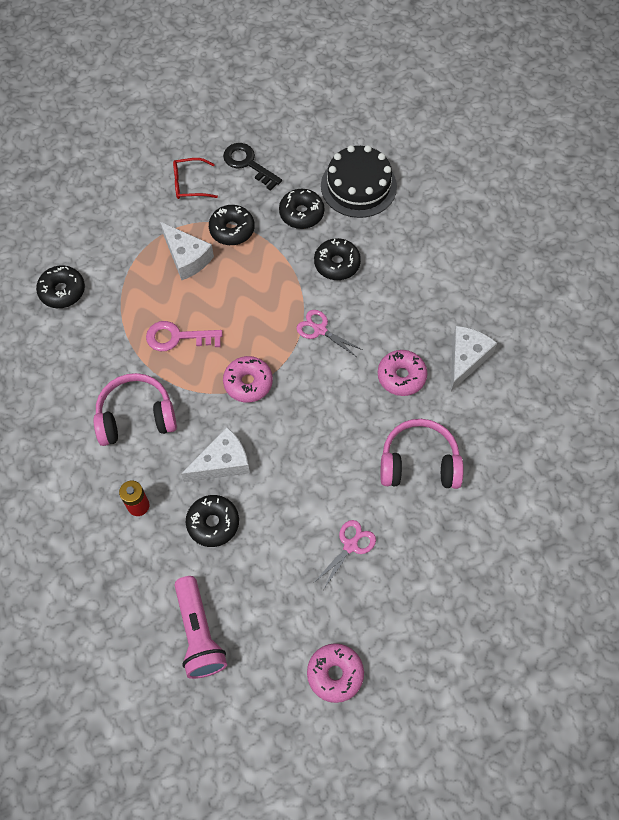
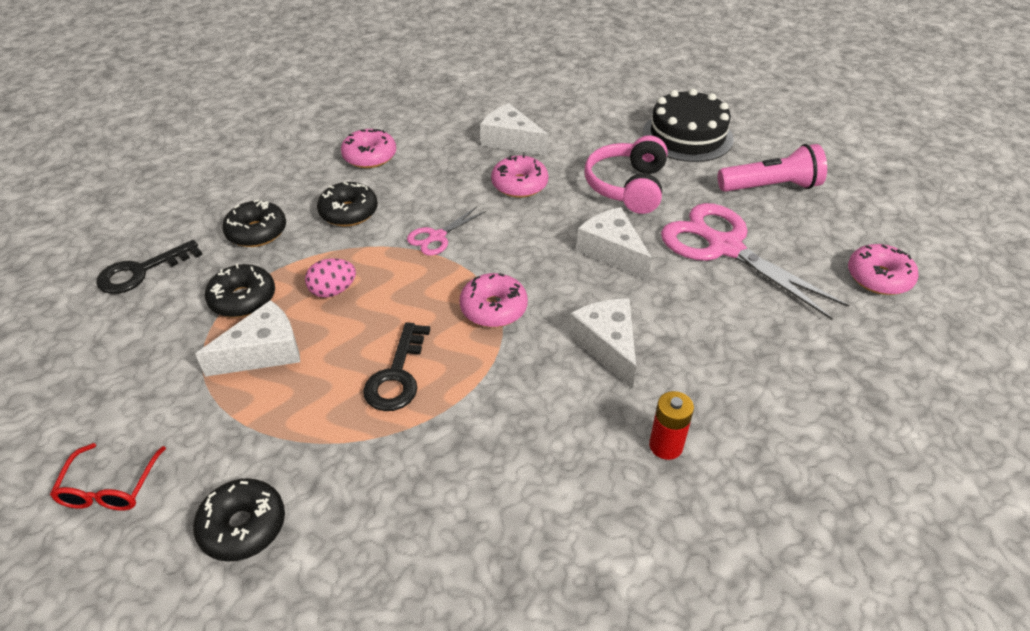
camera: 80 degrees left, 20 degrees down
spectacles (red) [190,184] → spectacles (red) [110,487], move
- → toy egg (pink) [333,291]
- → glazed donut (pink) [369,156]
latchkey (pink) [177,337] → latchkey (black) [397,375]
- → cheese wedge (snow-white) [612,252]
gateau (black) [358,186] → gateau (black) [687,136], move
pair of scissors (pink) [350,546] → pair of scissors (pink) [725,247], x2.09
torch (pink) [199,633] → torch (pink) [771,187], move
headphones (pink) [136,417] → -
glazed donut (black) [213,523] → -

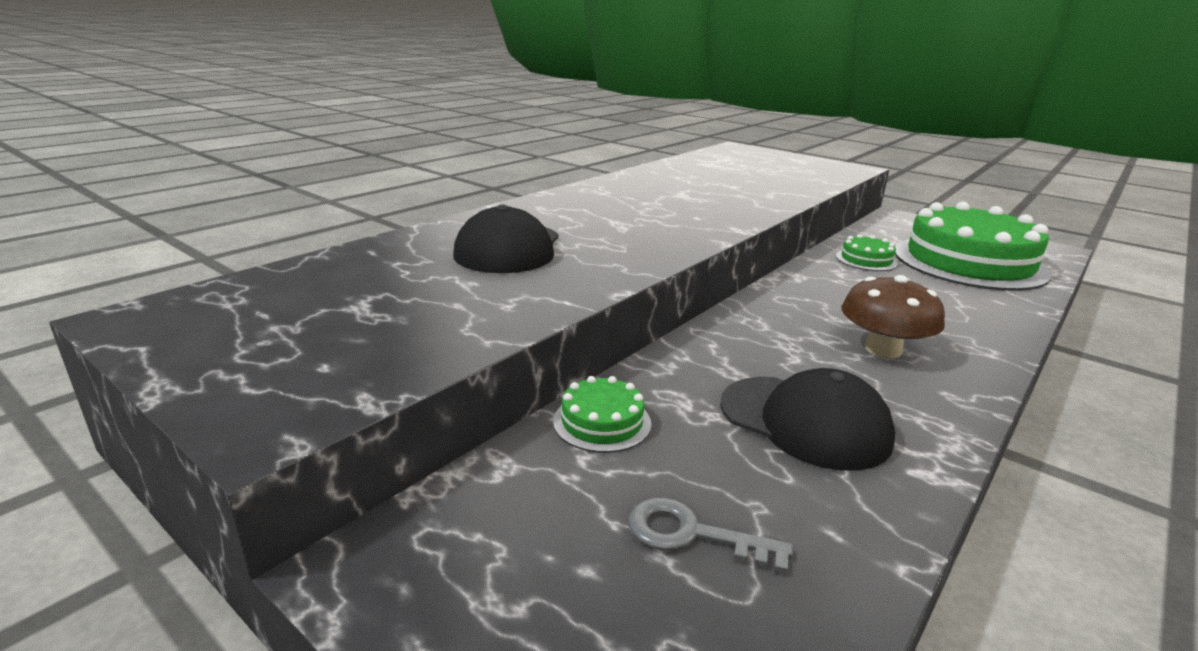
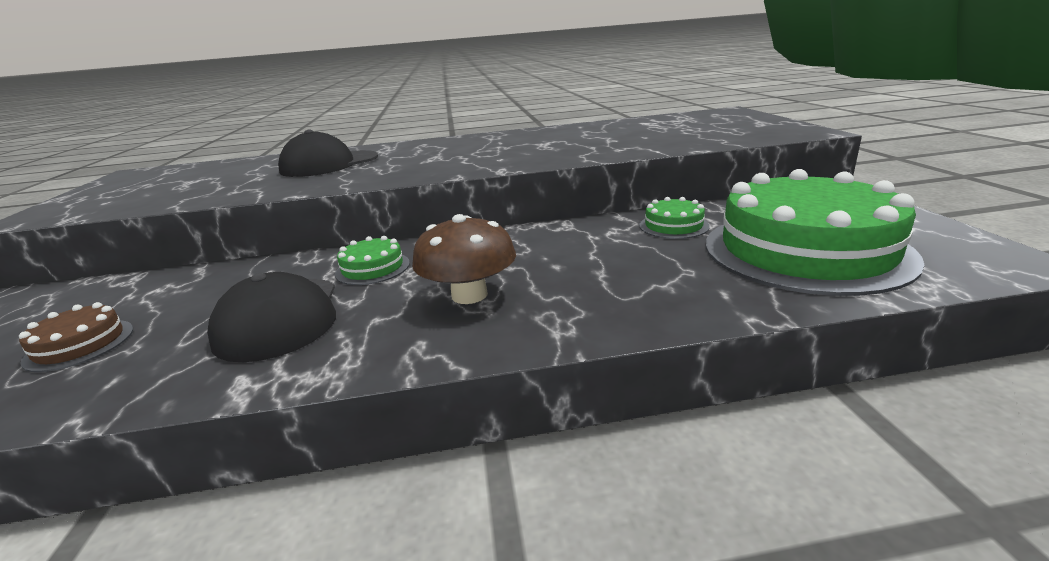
camera: 45 degrees right, 0 degrees up
latchkey (gray) [692,534] → gateau (russet) [80,344]
gateau (green) [602,422] → gateau (green) [372,268], move

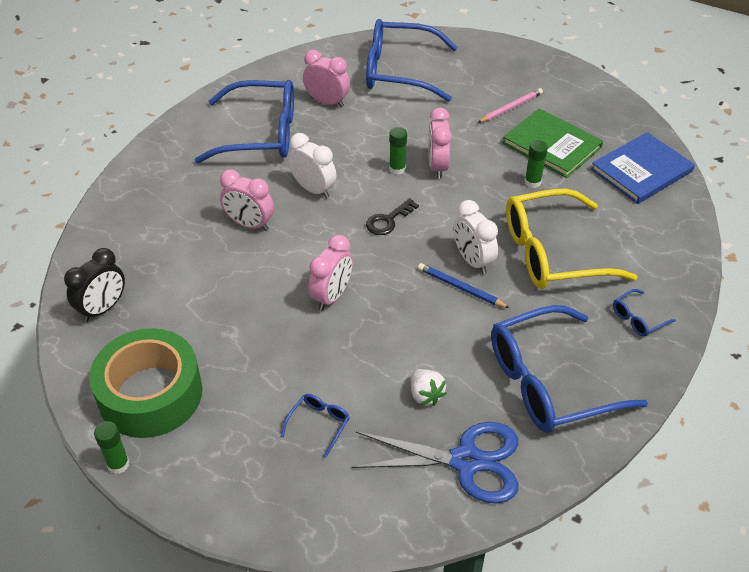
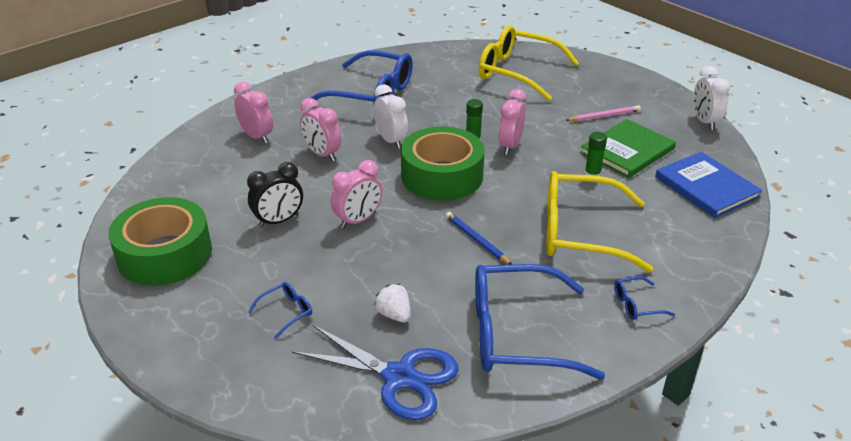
camera: 20 degrees right, 10 degrees down
alarm clock (pink) [327,102] → alarm clock (pink) [257,136], move
alarm clock (black) [103,308] → alarm clock (black) [278,221], move
strawberry (snow-white) [425,395] → strawberry (snow-white) [394,314], 150 degrees clockwise
latchkey (black) [388,220] → sticky tape (green) [442,176]
spectacles (royal blue) [399,71] → spectacles (yellow) [517,72]
hardback (green) [551,145] → hardback (green) [627,151], 75 degrees clockwise
hardback (royal blue) [641,170] → hardback (royal blue) [706,187], 75 degrees clockwise
alarm clock (snow-white) [472,260] → alarm clock (snow-white) [704,121], move
glue stick (green) [118,464] → -

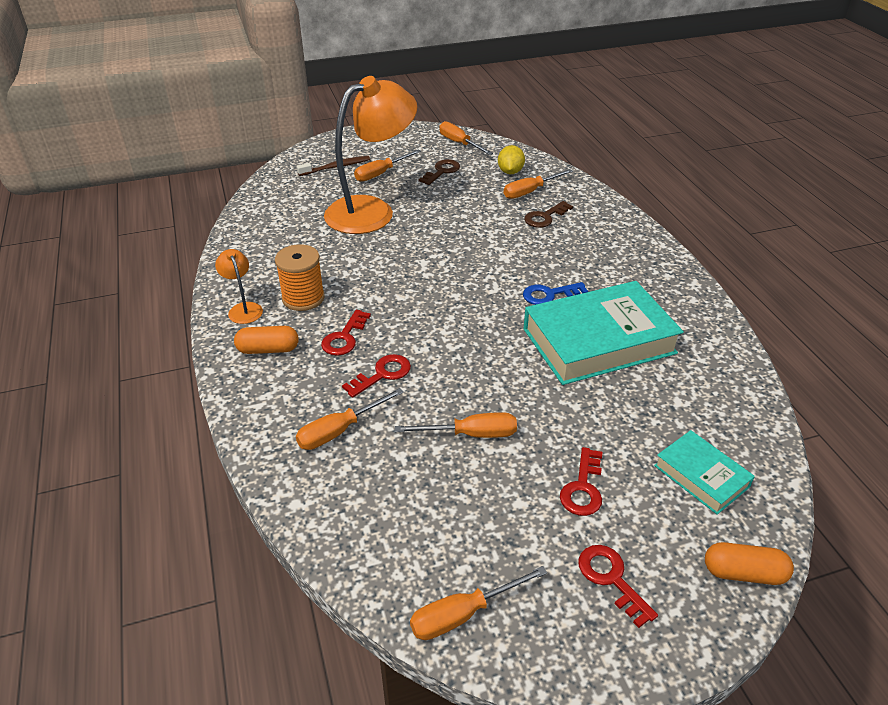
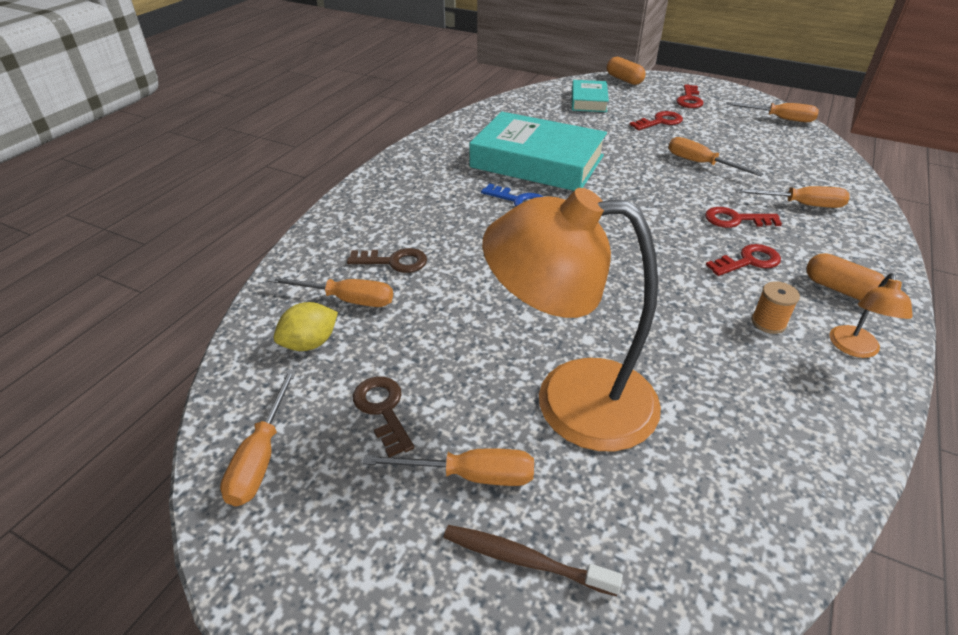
camera: 135 degrees left, 0 degrees up
latchkey (russet) [442,171] → latchkey (russet) [382,409], 75 degrees clockwise
spool (bright orange) [303,298] → spool (bright orange) [768,322], x0.59

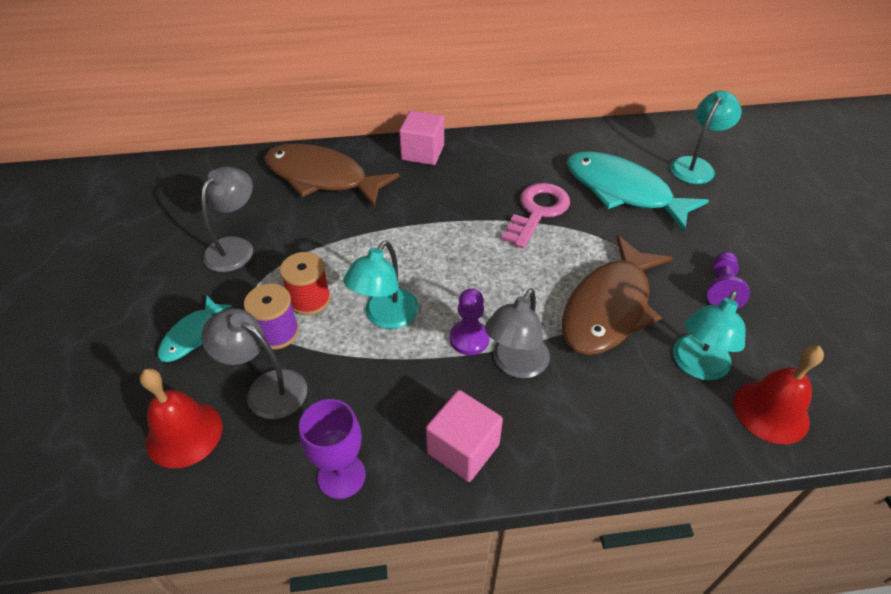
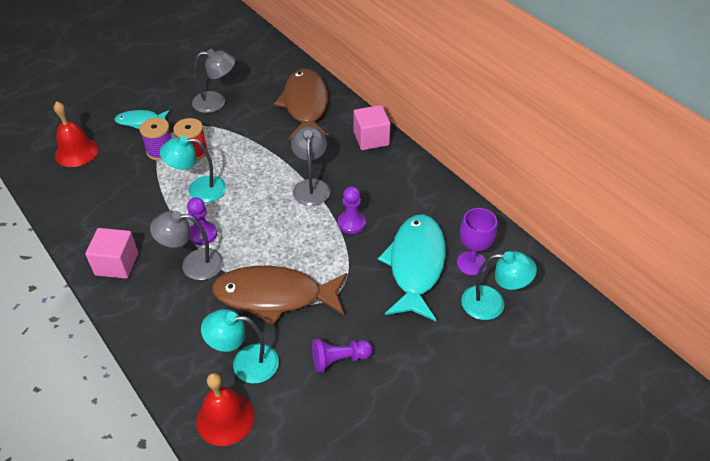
camera: 60 degrees right, 0 degrees up
desk lamp (gray) [266,388] → desk lamp (gray) [311,186], move
latchkey (pink) [537,211] → game pawn (royal purple) [351,223]
chalice (royal purple) [341,476] → chalice (royal purple) [471,263], move

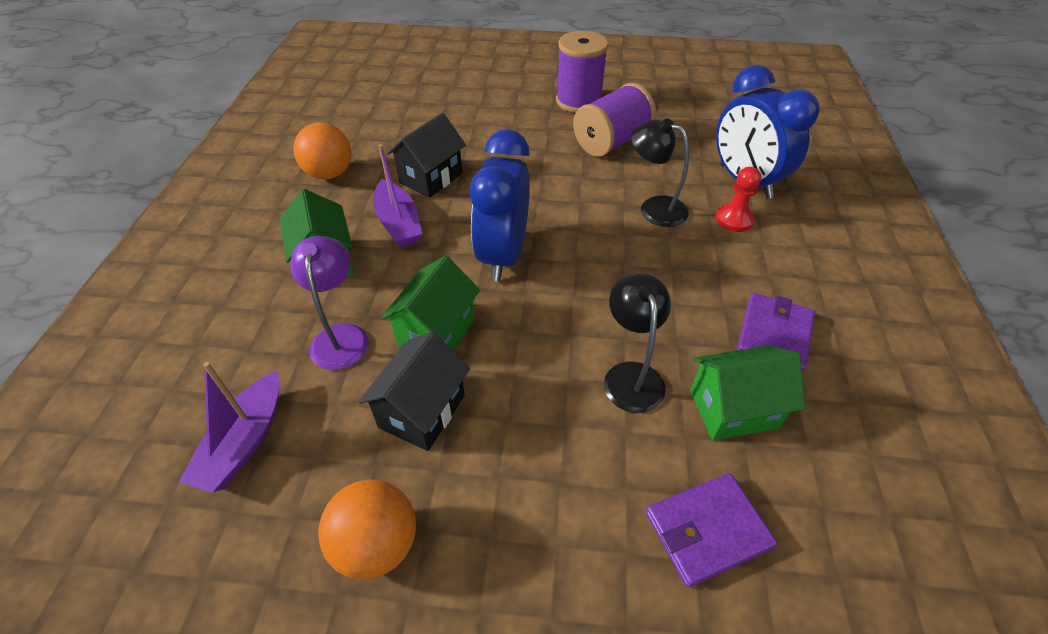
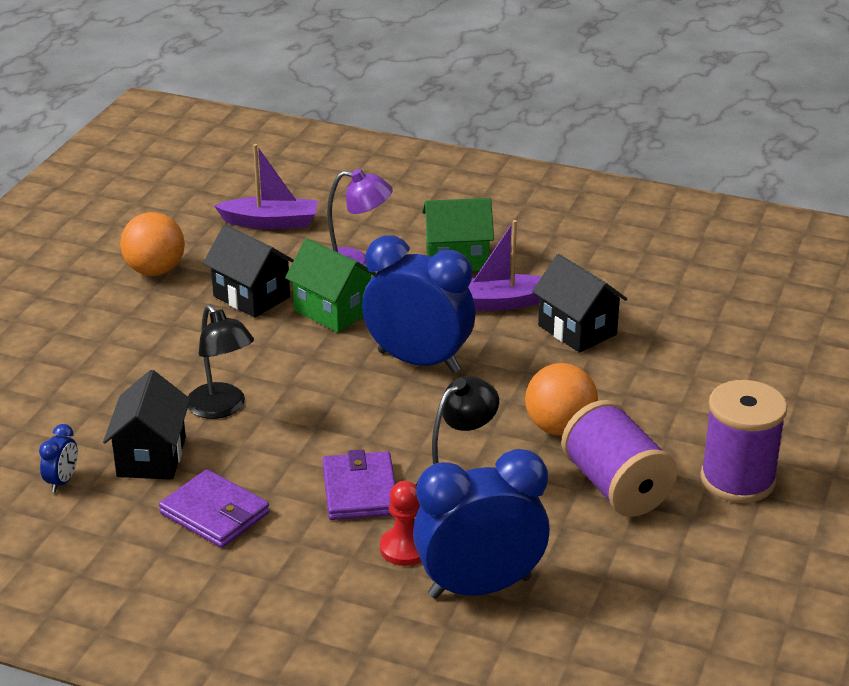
camera: 105 degrees right, 15 degrees down
- → alarm clock (royal blue) [62,481]
house (green) [733,409] → house (black) [151,457]
desk lamp (black) [631,375] → desk lamp (black) [222,408], 45 degrees clockwise
boat (royal purple) [244,442] → boat (royal purple) [271,222], 150 degrees clockwise
billfold (royal purple) [707,530] → billfold (royal purple) [360,490], move
sphere (bright orange) [329,174] → sphere (bright orange) [559,428], move

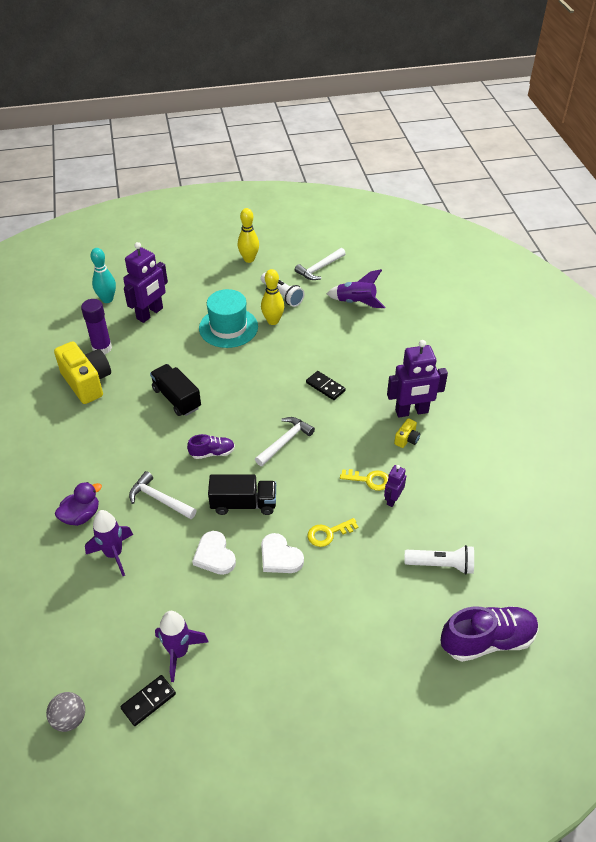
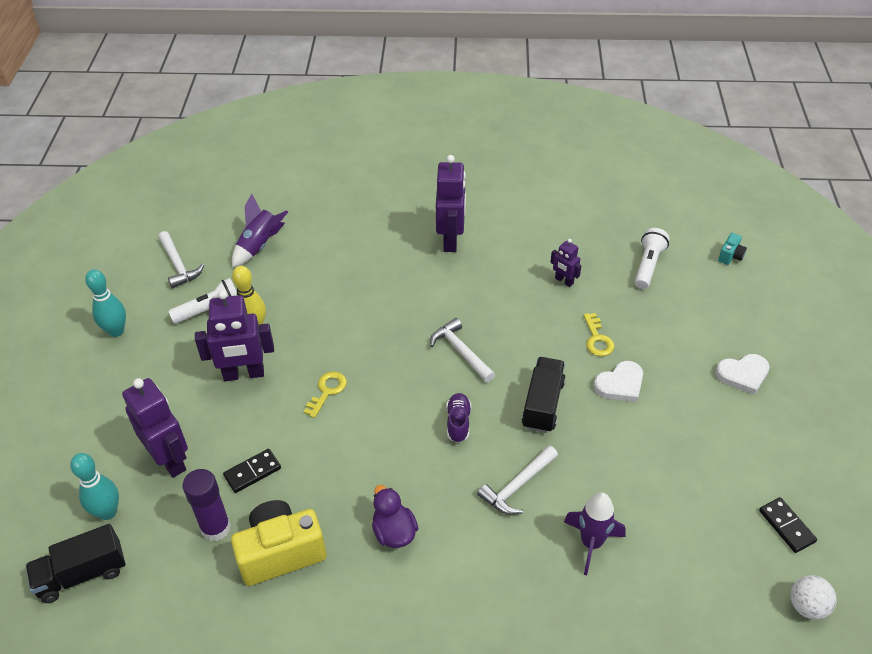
camera: 75 degrees left, 0 degrees up
lorry (black) [176,398] → lorry (black) [82,574], move
bowling pin (yellow) [249,259] → bowling pin (teal) [116,331]
hat (teal) [228,327] → robot figure (royal purple) [244,374]
domino tile (black) [325,387] → domino tile (black) [252,472], move
latchkey (yellow) [369,480] → latchkey (yellow) [327,391], move
duck (royal purple) [81,515] → duck (royal purple) [394,532], move
heart shape (snow-white) [214,555] → heart shape (snow-white) [743,375], move
lace-up shoe (royal purple) [487,640] → camera (teal) [730,256]
sphere (gray) [69,719] → sphere (snow-white) [807,606]
toy rocket (royal purple) [179,652] → -
camera (yellow) [407,439] → -

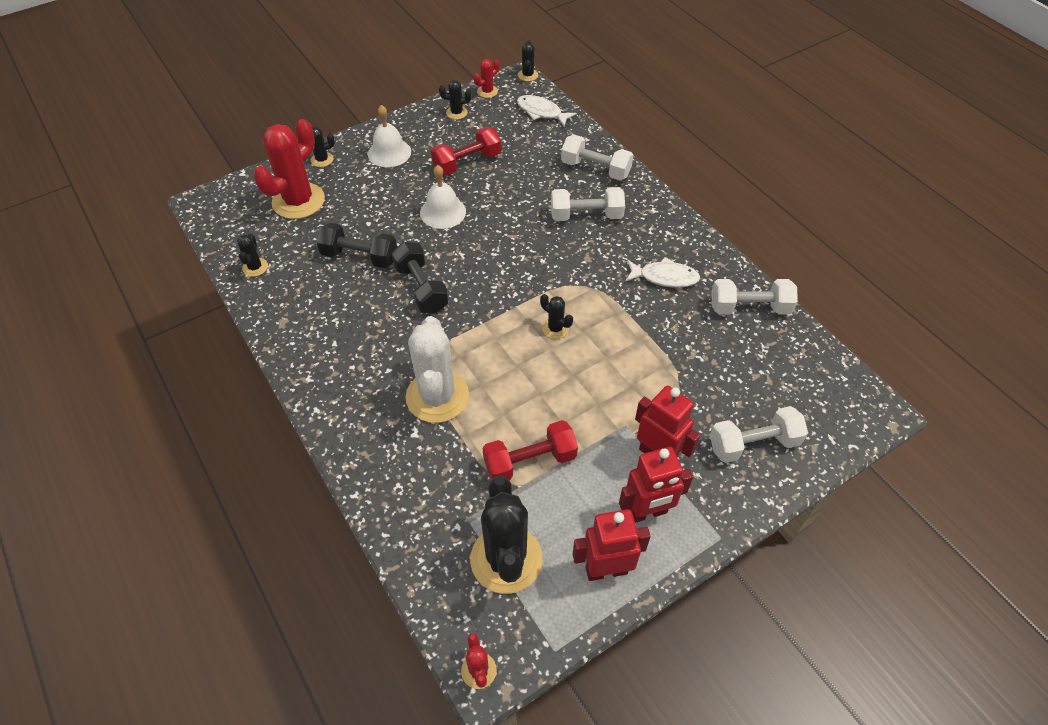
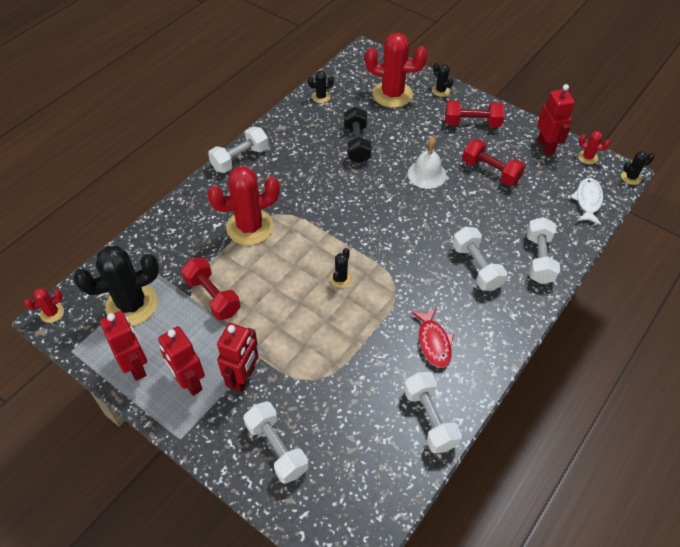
camera: 70 degrees right, 0 degrees up
cactus (snow-white) [437,396] → cactus (red) [250,227]
- → dumbbell (snow-white) [240,158]
fish figure (snow-white) [665,277] → fish figure (red) [433,342]
hand bell (snow-white) [389,152] → dumbbell (red) [472,123]
cactus (black) [456,113] → robot figure (red) [546,146]
dumbbell (black) [421,288] → -

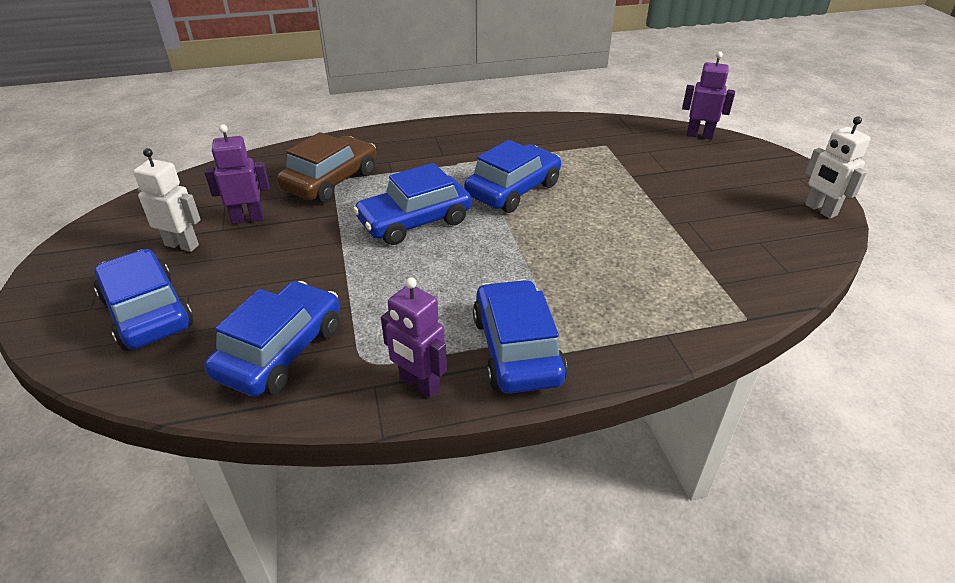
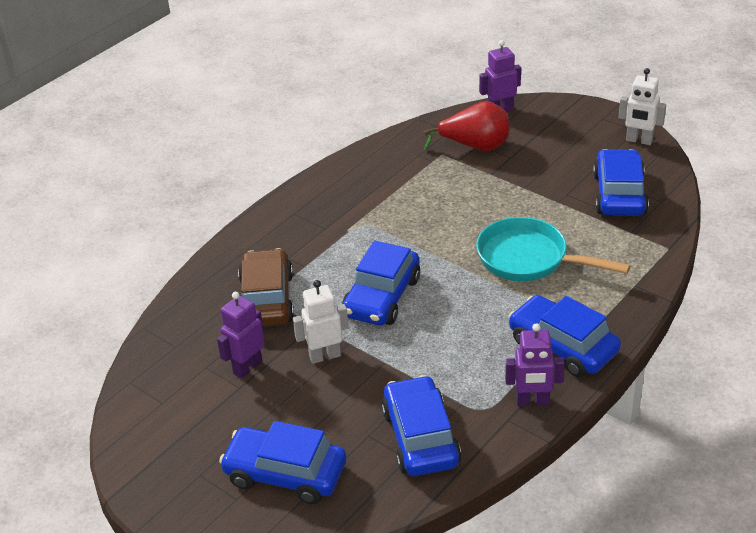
camera: 35 degrees left, 0 degrees up
robot figure (snow-white) [182,245] → robot figure (snow-white) [324,356], move
- → toy pear (red) [475,147]
- → skillet (teal) [529,259]
toy car (royal blue) [513,190] → toy car (royal blue) [619,194], move

